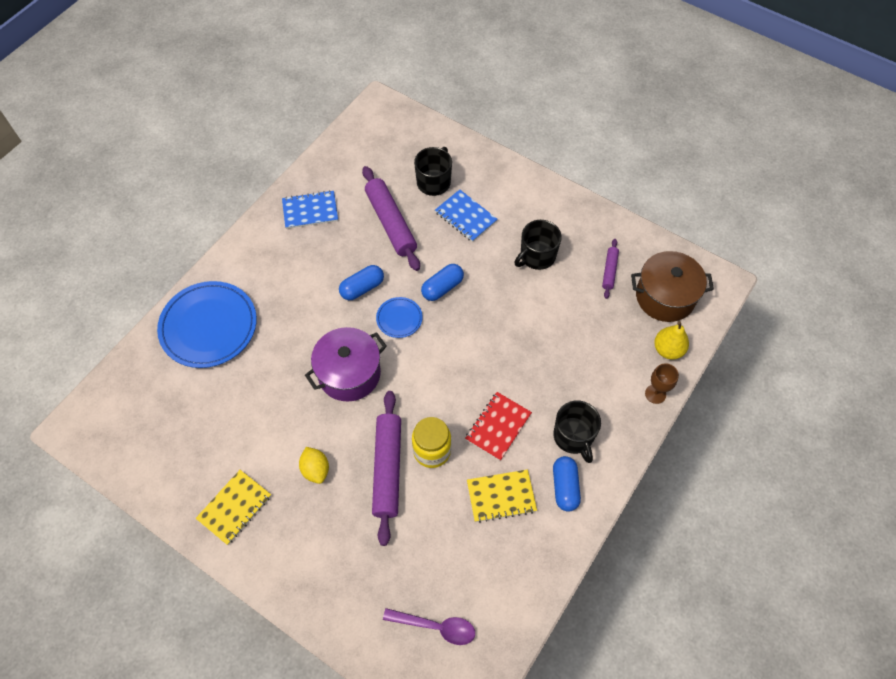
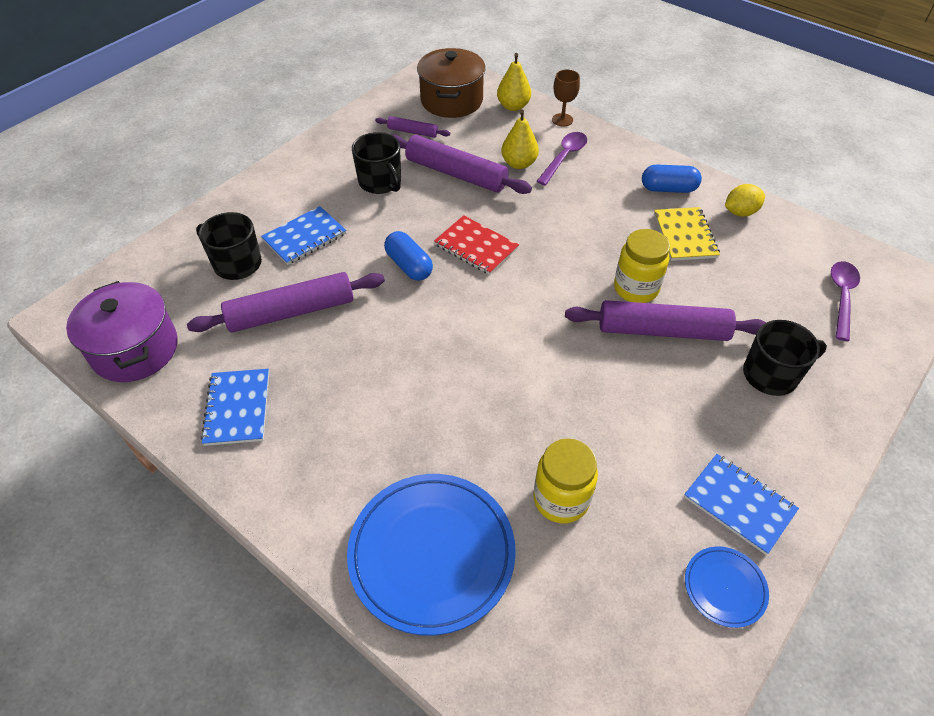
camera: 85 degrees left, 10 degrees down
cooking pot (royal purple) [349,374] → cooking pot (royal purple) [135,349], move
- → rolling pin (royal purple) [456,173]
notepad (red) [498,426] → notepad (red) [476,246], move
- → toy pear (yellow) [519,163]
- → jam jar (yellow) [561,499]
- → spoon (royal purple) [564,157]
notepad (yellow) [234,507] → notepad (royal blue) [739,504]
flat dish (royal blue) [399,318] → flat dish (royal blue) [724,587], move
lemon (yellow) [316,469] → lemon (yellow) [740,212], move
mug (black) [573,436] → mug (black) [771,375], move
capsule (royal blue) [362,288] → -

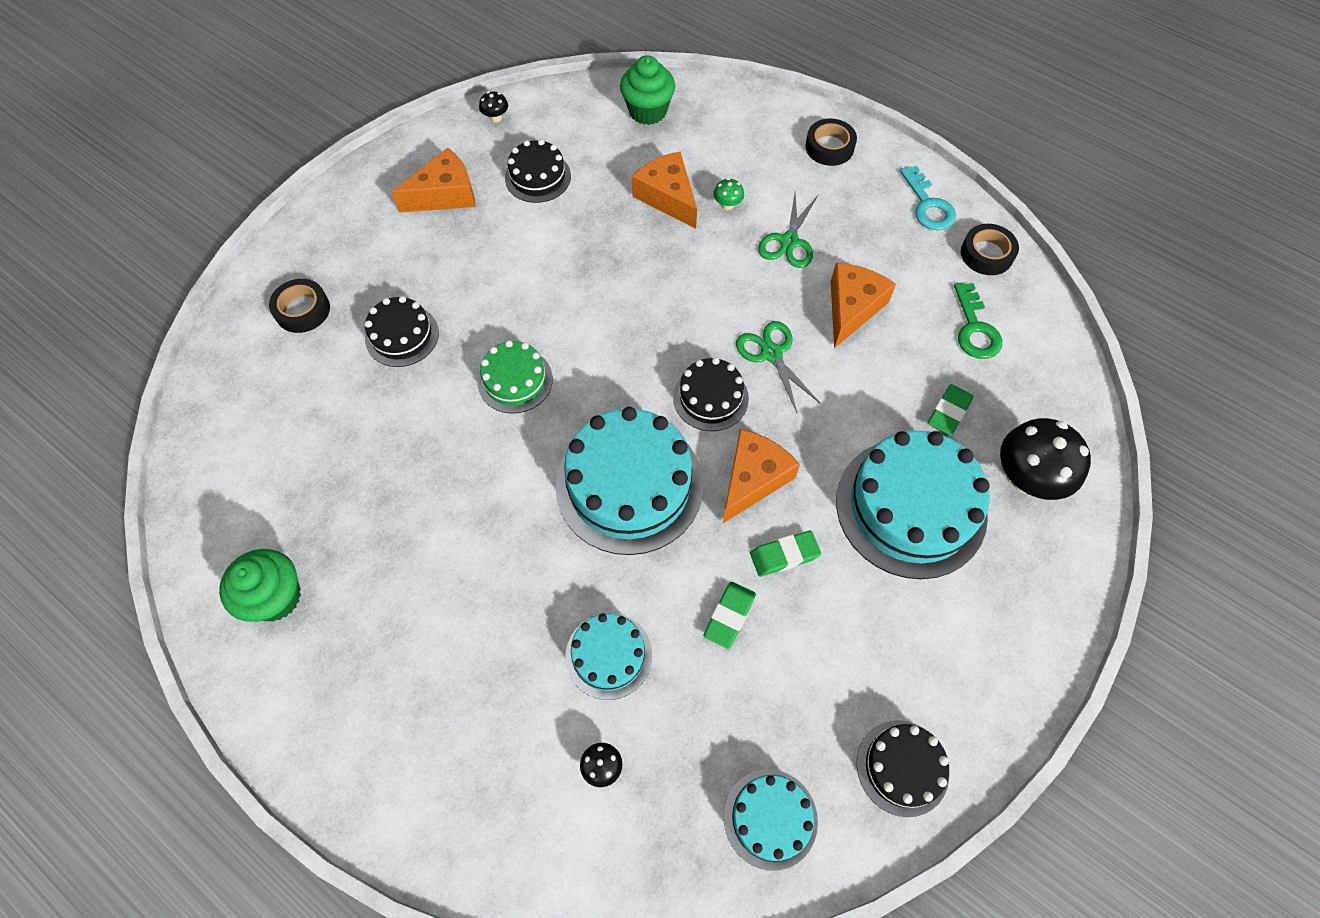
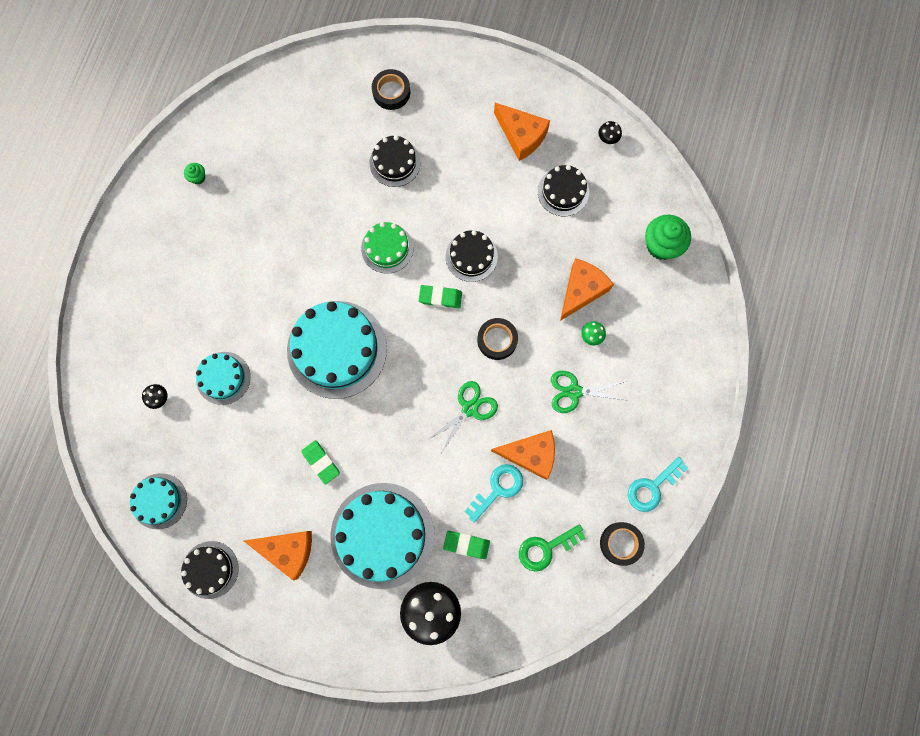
camera: 70 degrees right, 15 degrees up
fairy cake (green) [276,597] → fairy cake (green) [198,177], x0.48
cheese wedge (bright orange) [753,479] → cheese wedge (bright orange) [288,550], move
eraser (green) [729,616] → eraser (green) [440,297], move
gateau (black) [710,397] → gateau (black) [471,256], move
- → latchkey (teal) [498,489]
sticky tape (black) [829,147] → sticky tape (black) [497,340], move

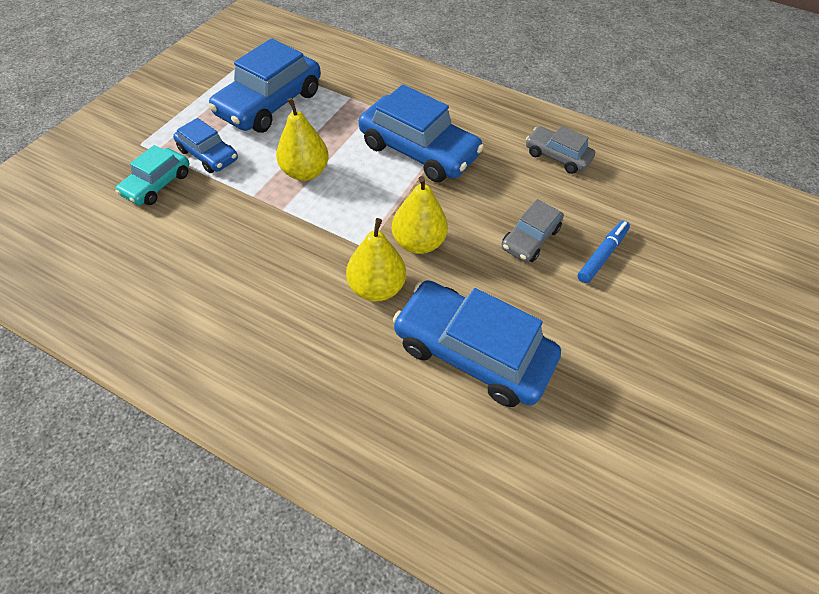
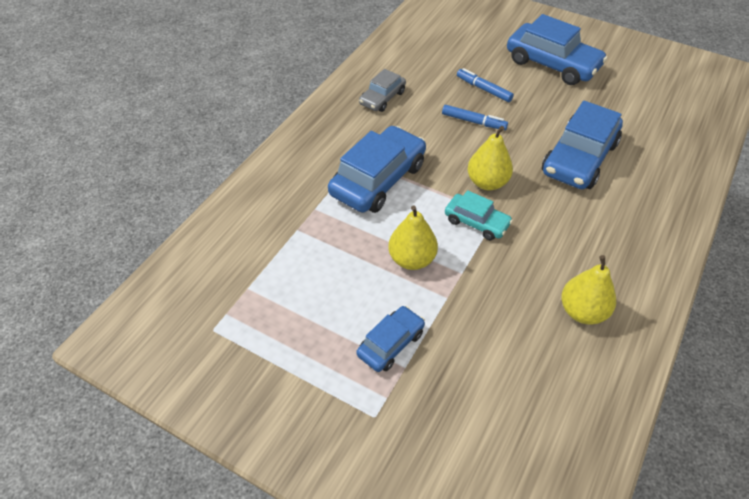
camera: 85 degrees left, 5 degrees down
toy car (gray) [530,238] → marker (royal blue) [473,121]
toy car (teal) [157,184] → toy car (teal) [476,222], move
toy car (royal blue) [270,103] → toy car (royal blue) [552,64], move
toy pear (yellow) [376,287] → toy pear (yellow) [582,311], move

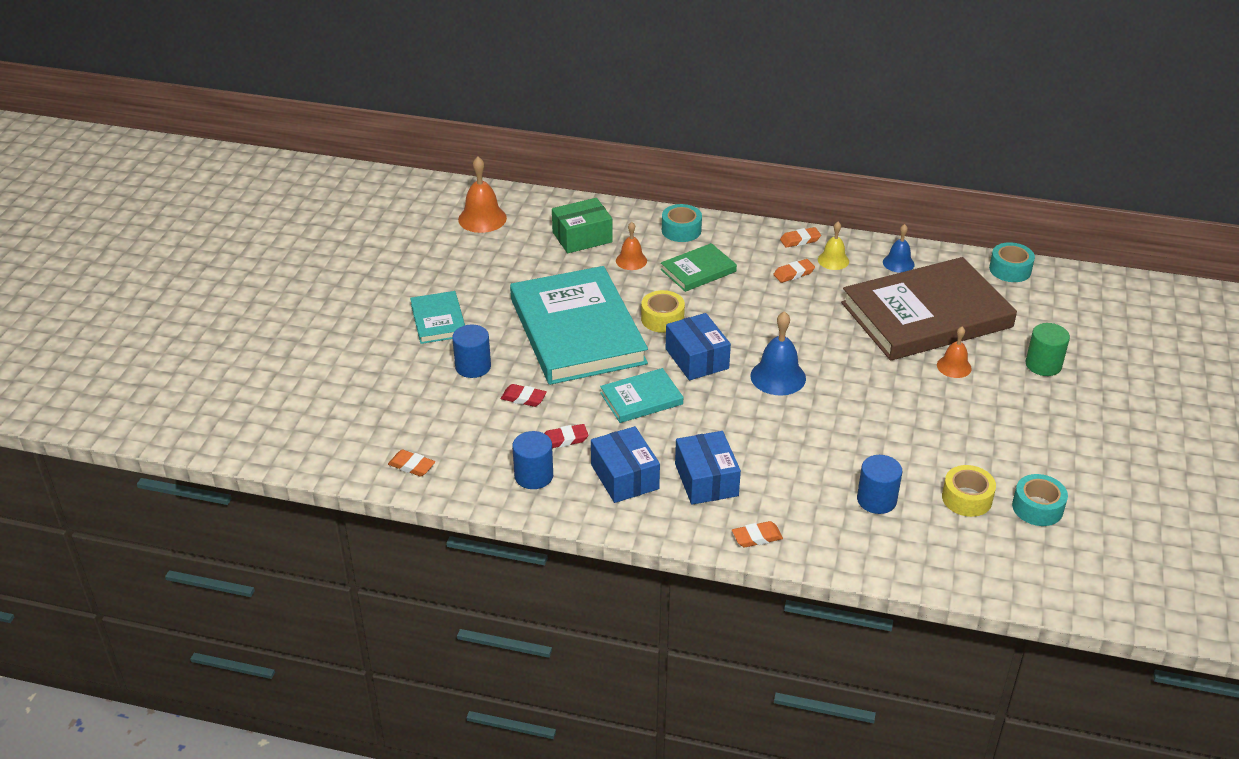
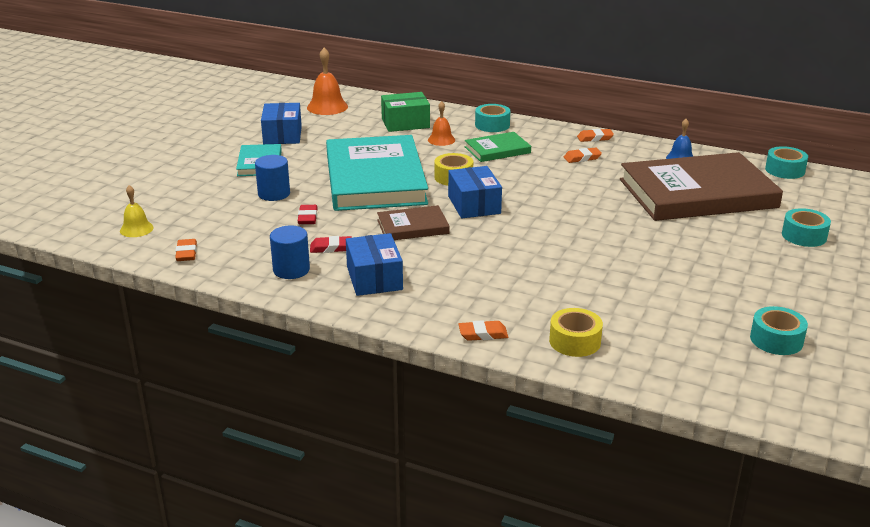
camera: 10 degrees right, 10 degrees down
hand bell (yellow) [833,260] → hand bell (yellow) [136,229], move
eraser (bright orange) [412,466] → eraser (bright orange) [186,253], 45 degrees clockwise
package (royal blue) [706,480] → package (royal blue) [282,135], move
eraser (red) [523,398] → eraser (red) [307,217], 60 degrees clockwise
hardback (teal) [641,398] → hardback (russet) [413,227]
sticky tape (yellow) [967,498] → sticky tape (yellow) [574,341], move
solid cylinder (green) [1043,365] → sticky tape (teal) [804,236]
hand bell (royal blue) [778,377] → -
solid cylinder (royal blue) [876,500] → -
hand bell (bright orange) [954,366] → -

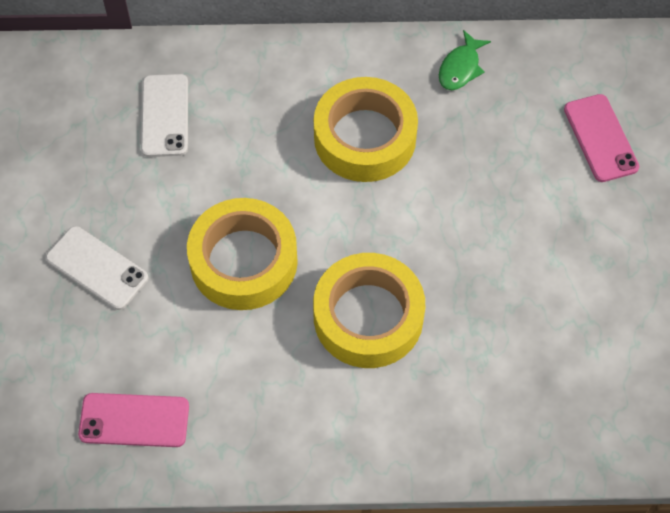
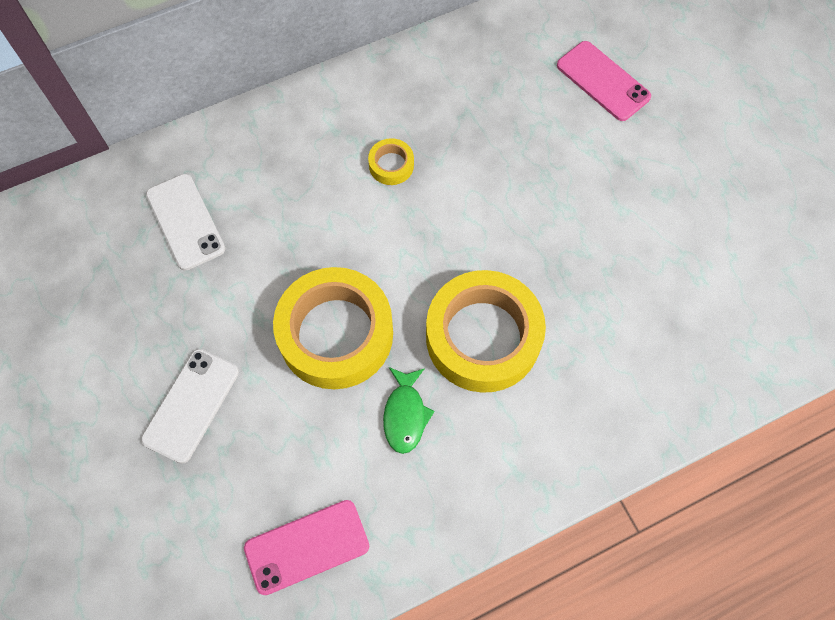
camera: 25 degrees left, 5 degrees up
phone (snow-white) [97,268] → phone (snow-white) [191,405], 75 degrees counterclockwise
sticky tape (yellow) [365,137] → sticky tape (yellow) [391,165], x0.43
fish figure (green) [460,68] → fish figure (green) [405,414], move

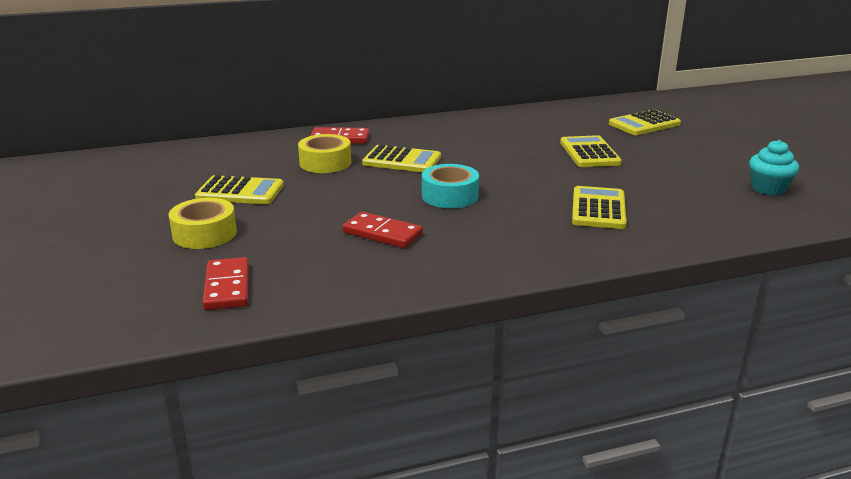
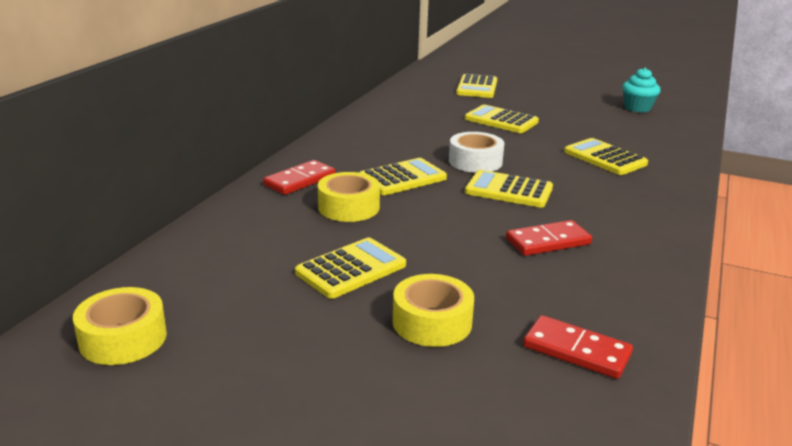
camera: 50 degrees left, 0 degrees up
- → sticky tape (yellow) [123,338]
- → sticky tape (snow-white) [475,162]
sticky tape (teal) [450,196] → calculator (yellow) [508,190]

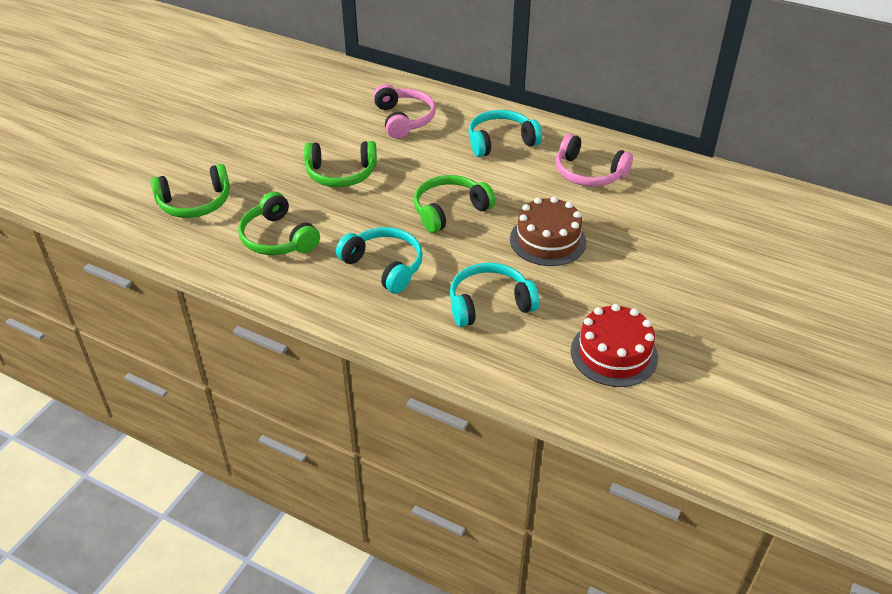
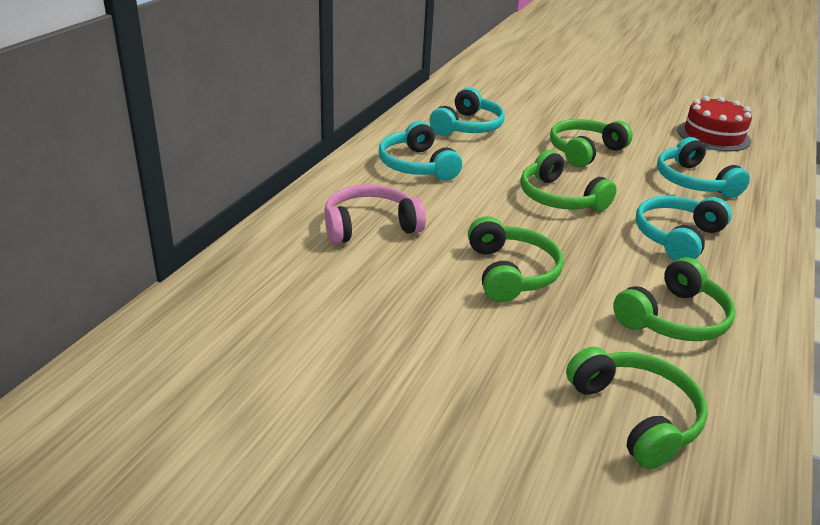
camera: 95 degrees left, 10 degrees down
headphones (pink) [588,173] → headphones (teal) [468,126]
gateau (russet) [547,240] → headphones (green) [584,151]

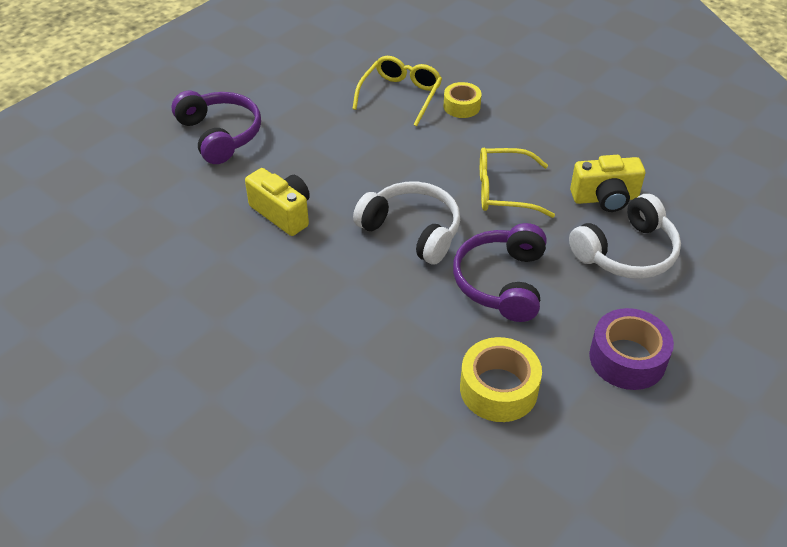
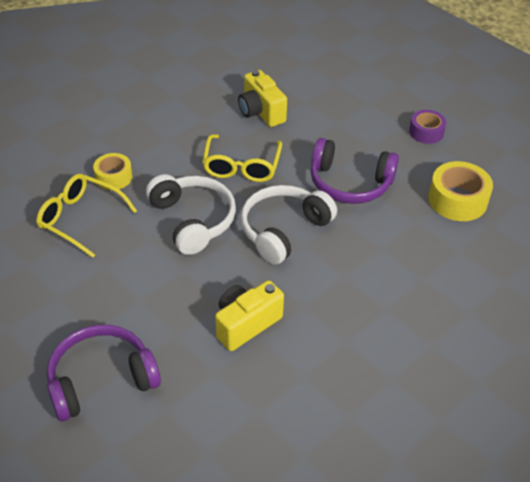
camera: 85 degrees left, 0 degrees up
headphones (snow-white) [627,252] → headphones (snow-white) [193,220], move
camera (yellow) [605,198] → camera (yellow) [261,112], 150 degrees clockwise
sticky tape (royal purple) [627,358] → sticky tape (royal purple) [426,132], x0.64

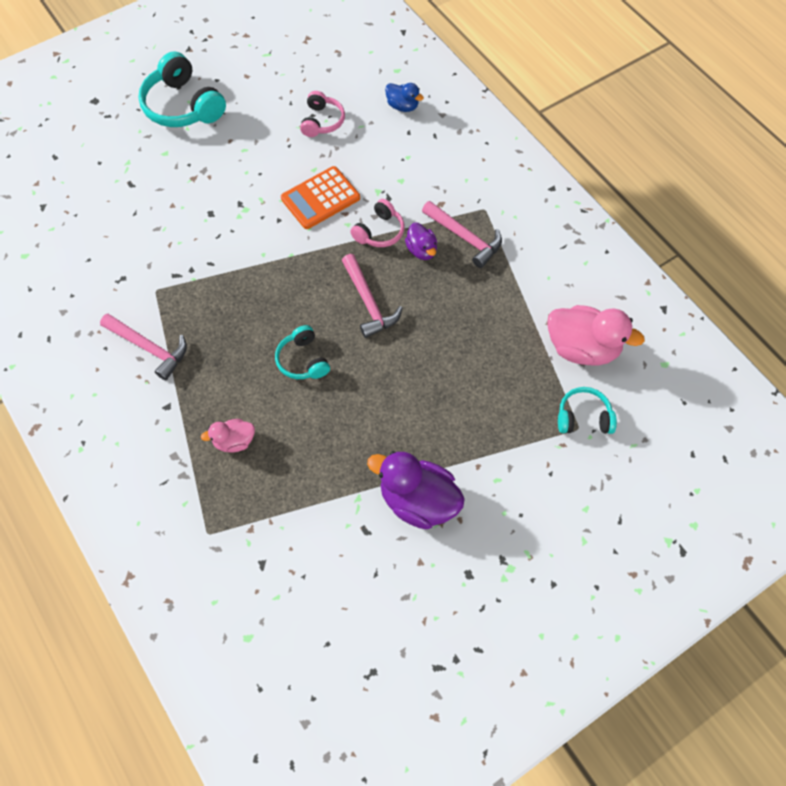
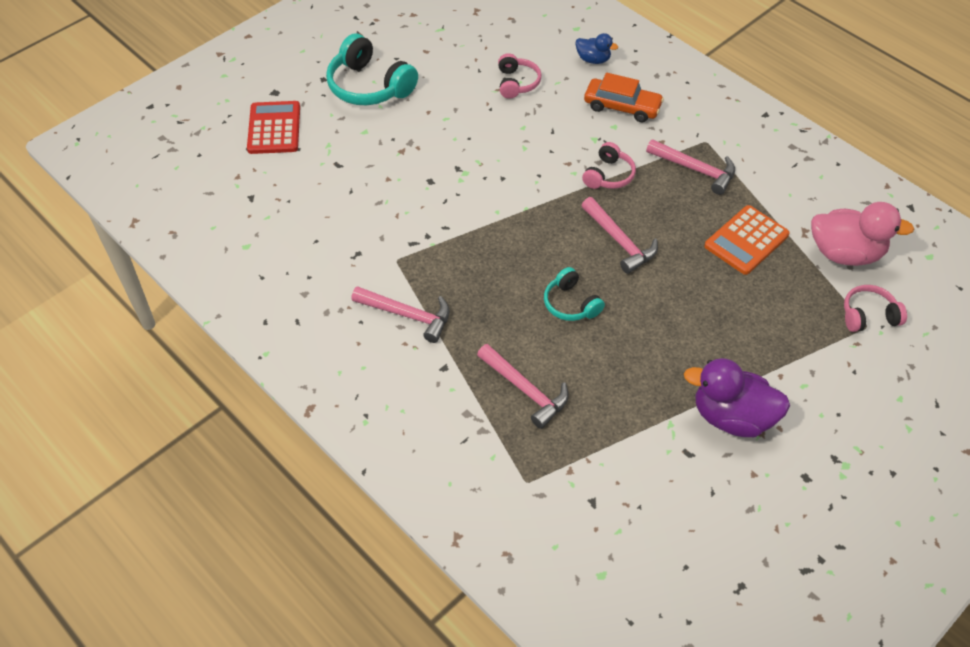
camera: 10 degrees left, 10 degrees down
- → calculator (red) [274,128]
duck (pink) [234,441] → hammer (pink) [525,390]
- → toy car (bright orange) [622,106]
calculator (bright orange) [320,198] → calculator (bright orange) [746,240], move
headphones (teal) [583,417] → headphones (pink) [868,316]
duck (royal purple) [421,250] → -

